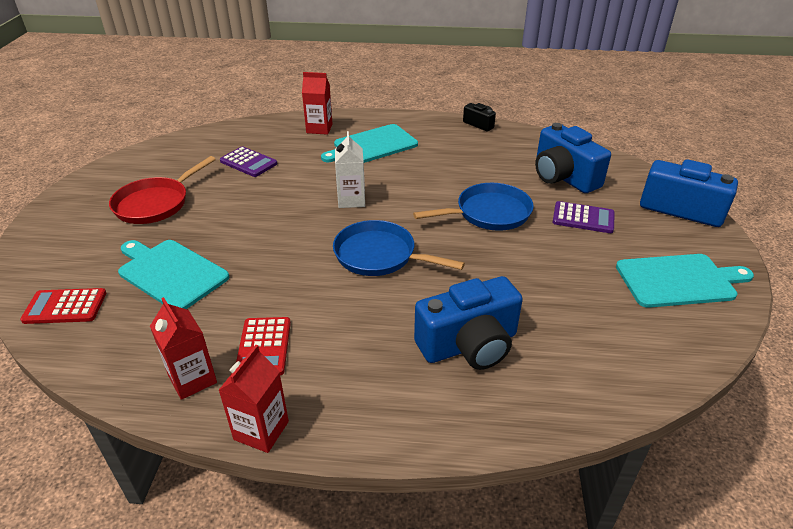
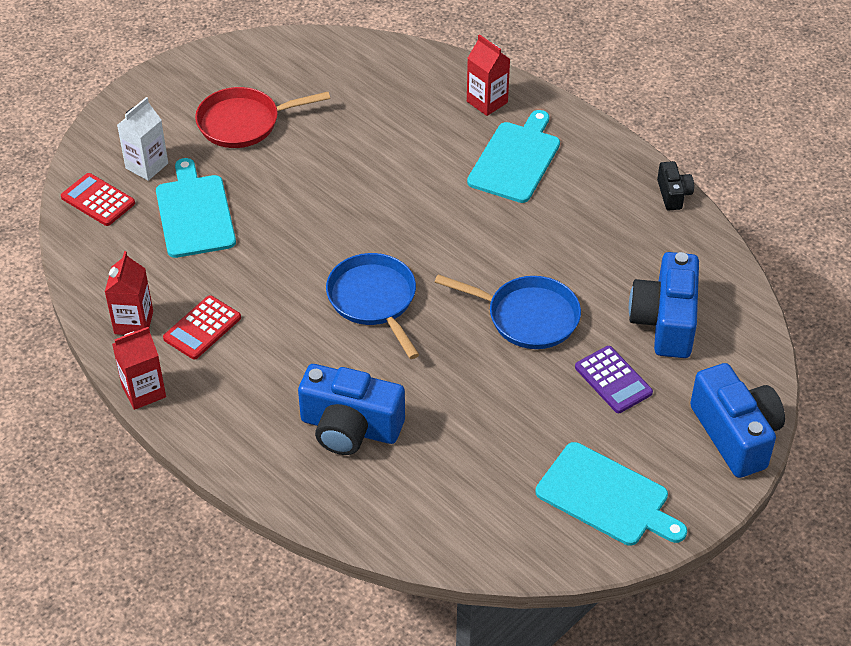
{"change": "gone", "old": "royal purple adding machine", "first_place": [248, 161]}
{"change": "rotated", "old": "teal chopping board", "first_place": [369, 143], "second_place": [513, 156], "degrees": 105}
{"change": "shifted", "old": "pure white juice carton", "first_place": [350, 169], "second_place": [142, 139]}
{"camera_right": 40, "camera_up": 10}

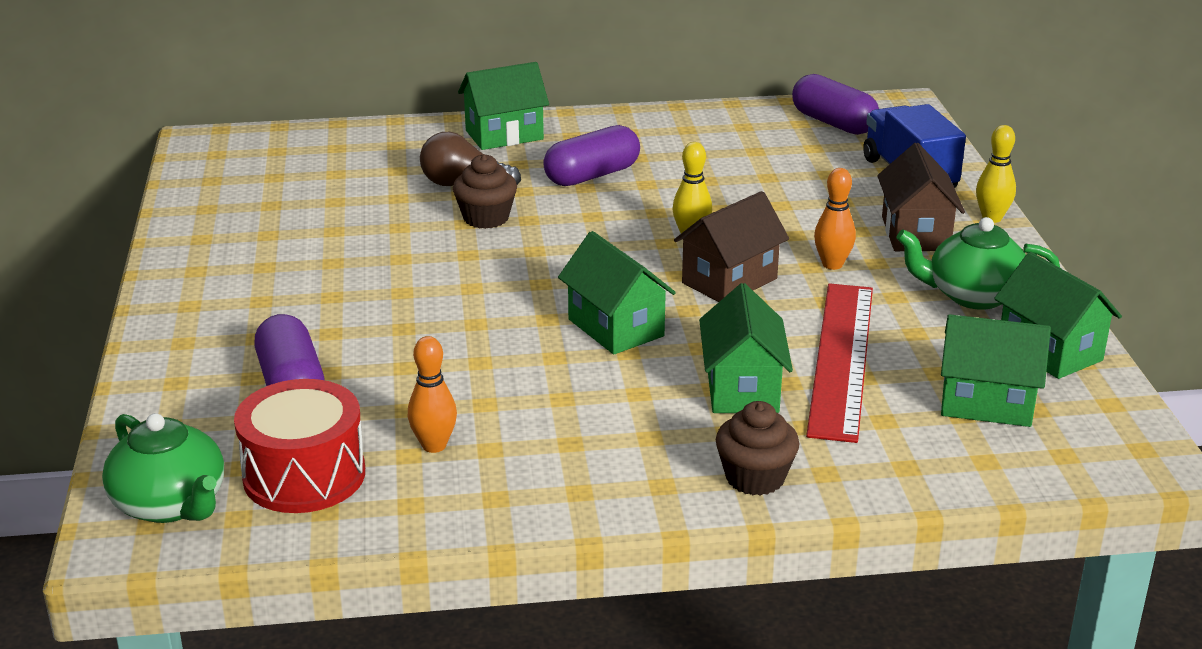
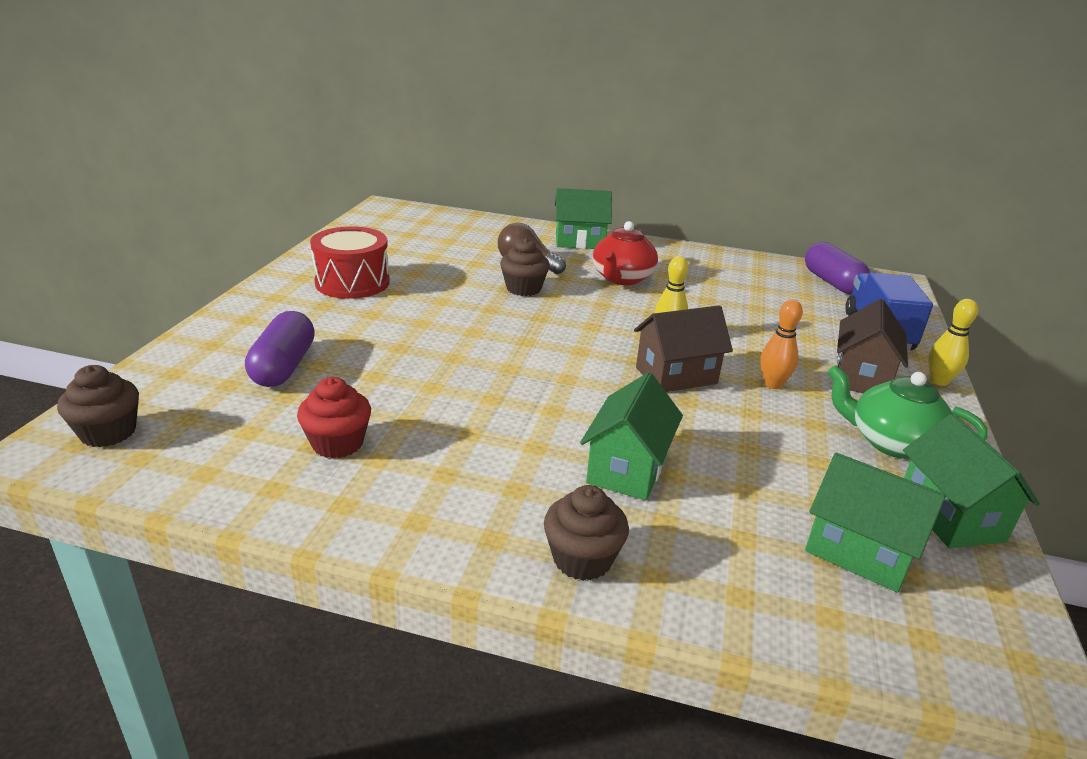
{"change": "swapped", "old": "emerald china teapot", "new": "russet muffin", "first_place": [163, 468], "second_place": [98, 406]}
{"change": "shifted", "old": "red toy drum", "first_place": [299, 446], "second_place": [350, 262]}
{"change": "swapped", "old": "orange-coloured tenpin", "new": "red muffin", "first_place": [432, 394], "second_place": [334, 418]}
{"change": "swapped", "old": "royal purple pill", "new": "red china teapot", "first_place": [591, 155], "second_place": [625, 253]}
{"change": "gone", "old": "emerald house", "first_place": [617, 292]}
{"change": "gone", "old": "red ruler", "first_place": [839, 363]}
{"camera_right": 20, "camera_up": 0}

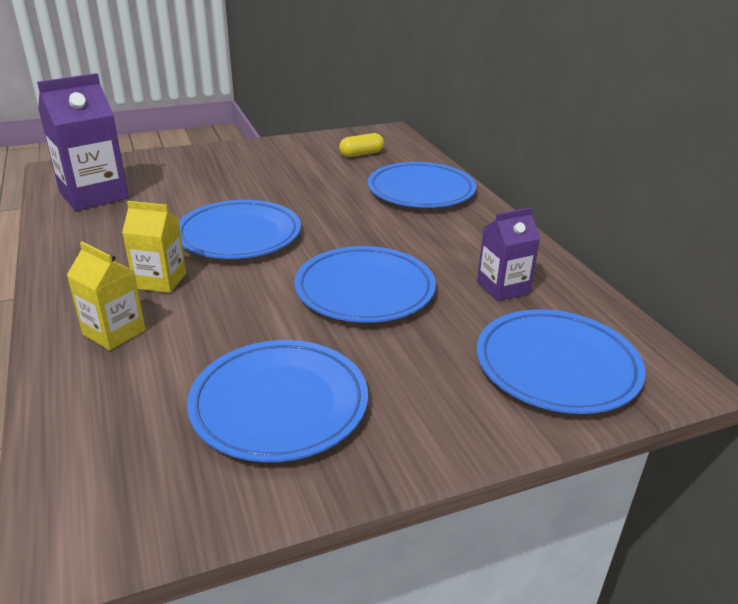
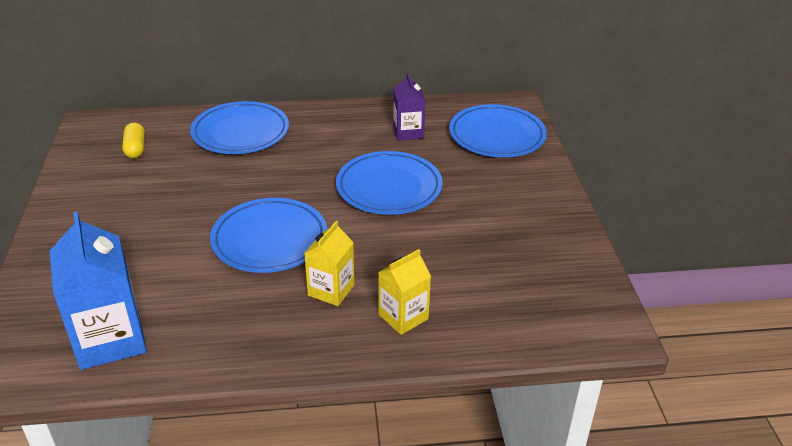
{"change": "repainted", "old": "royal purple juice carton", "new": "cobalt juice carton", "first_place": [83, 142], "second_place": [98, 291]}
{"change": "gone", "old": "cobalt plate", "first_place": [277, 401]}
{"camera_right": -75, "camera_up": 5}

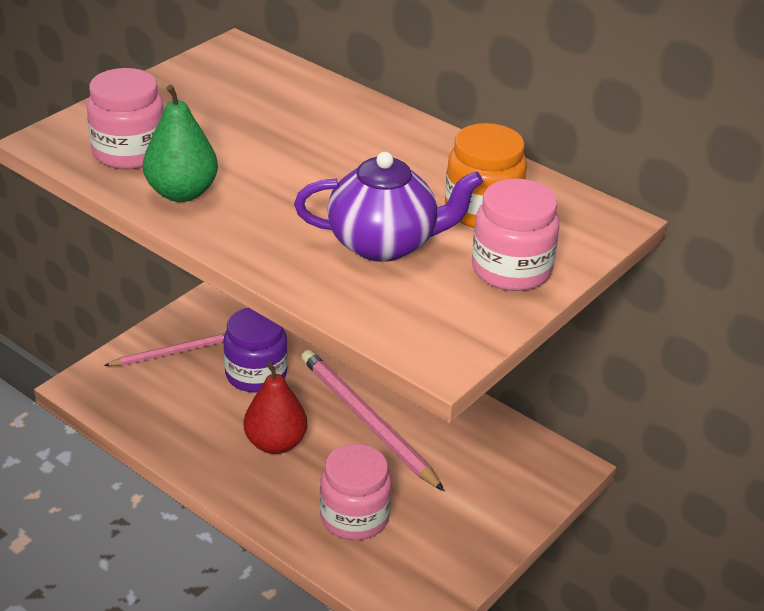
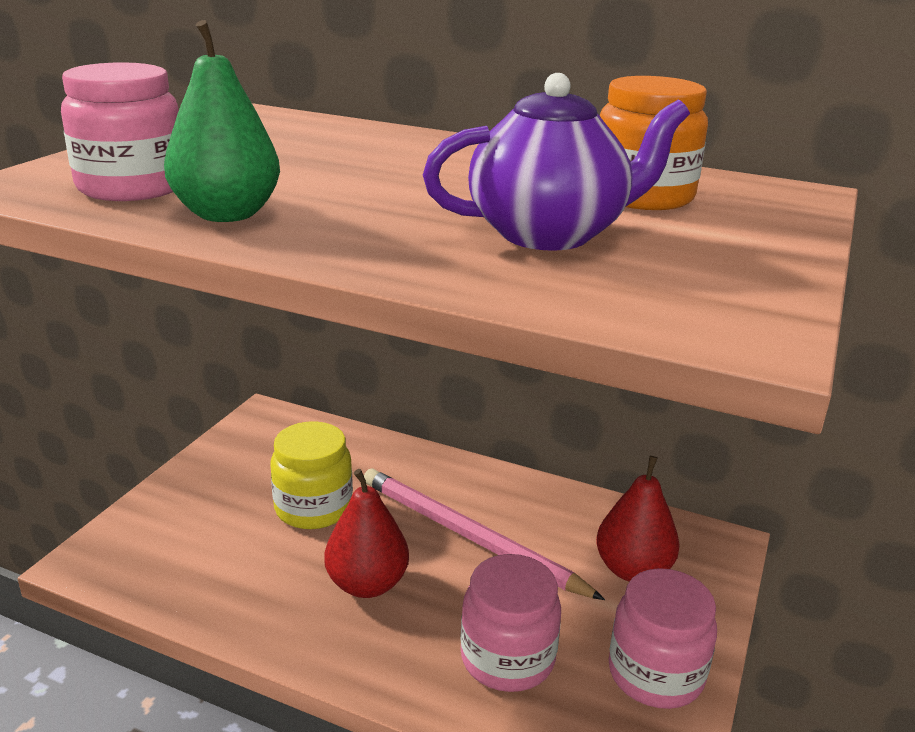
{"change": "gone", "old": "rosy pencil", "first_place": [164, 349]}
{"change": "repainted", "old": "royal purple jam jar", "new": "golden jam jar", "first_place": [255, 350], "second_place": [312, 475]}
{"change": "shifted", "old": "rosy jam jar", "first_place": [515, 234], "second_place": [663, 638]}
{"change": "new", "new": "red toy pear", "second_place": [638, 519]}
{"camera_right": -15, "camera_up": -10}

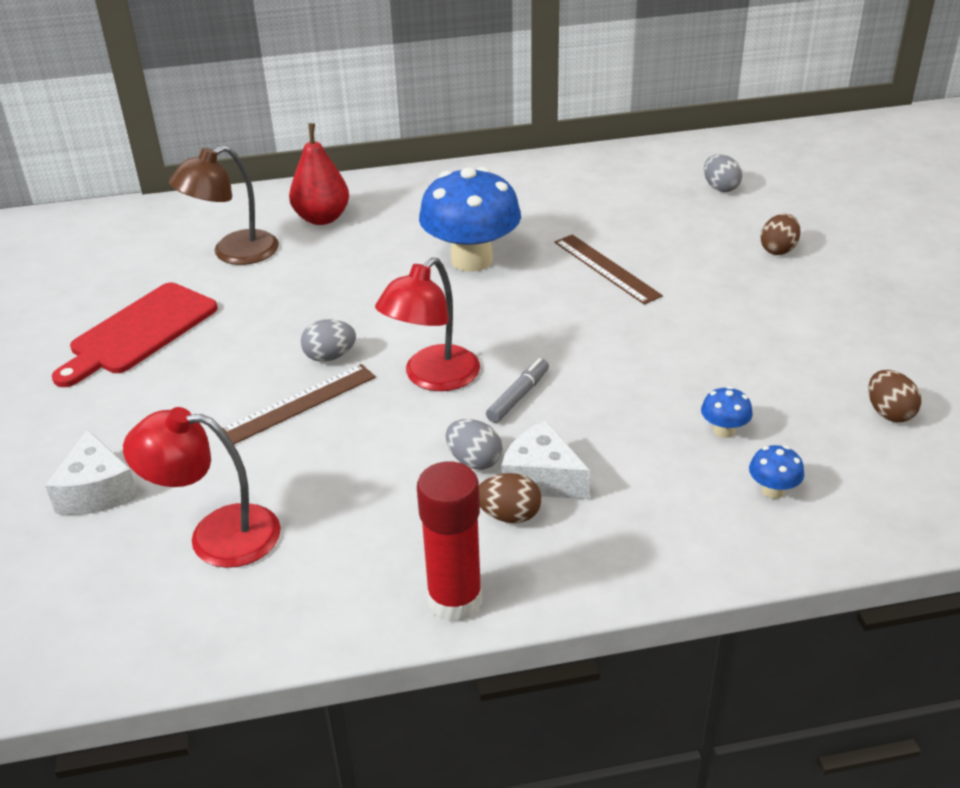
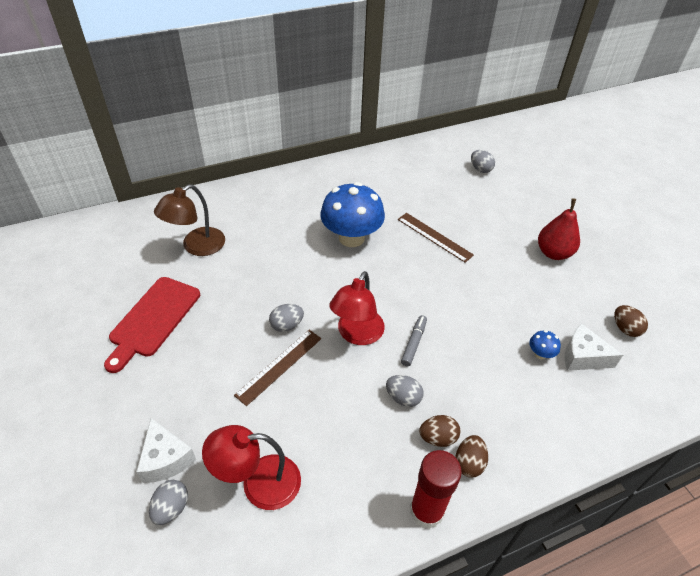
{"change": "shifted", "old": "red toy pear", "first_place": [319, 174], "second_place": [559, 229]}
{"change": "shifted", "old": "pure white piece of cheese", "first_place": [546, 459], "second_place": [594, 347]}
{"change": "gone", "old": "cobalt fungus", "first_place": [776, 472]}
{"change": "shifted", "old": "russet toy egg", "first_place": [780, 234], "second_place": [471, 456]}
{"change": "new", "new": "ash-grey toy egg", "second_place": [168, 502]}
{"camera_right": -15, "camera_up": 10}

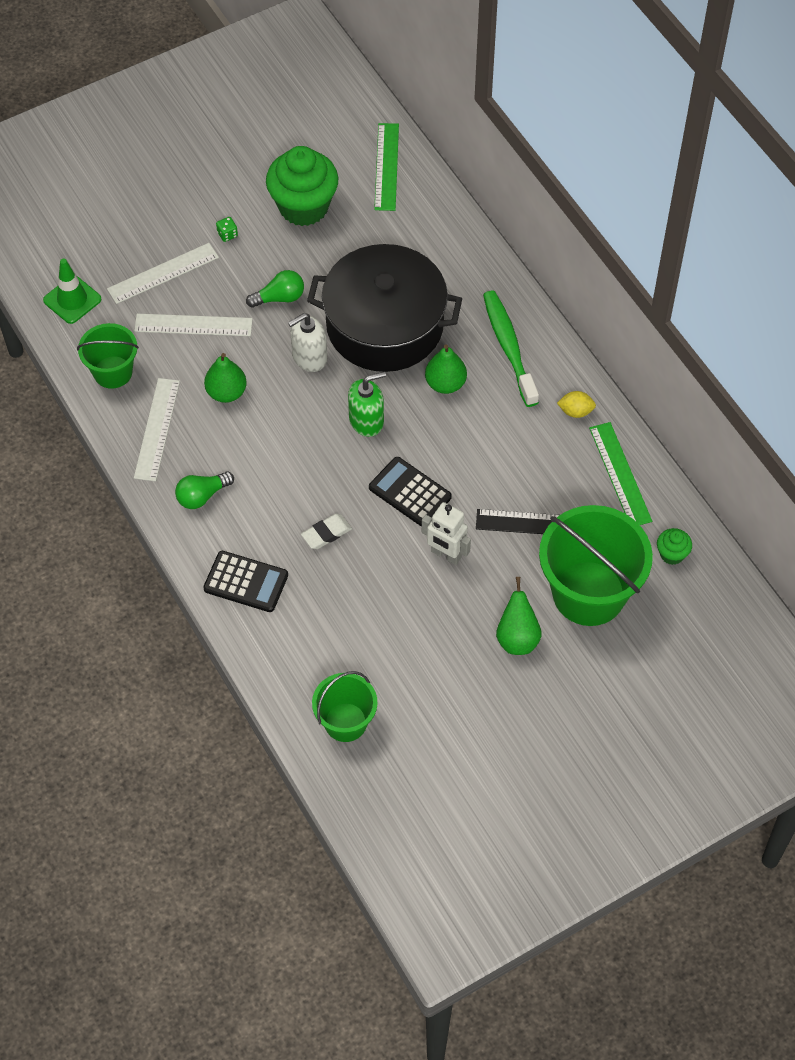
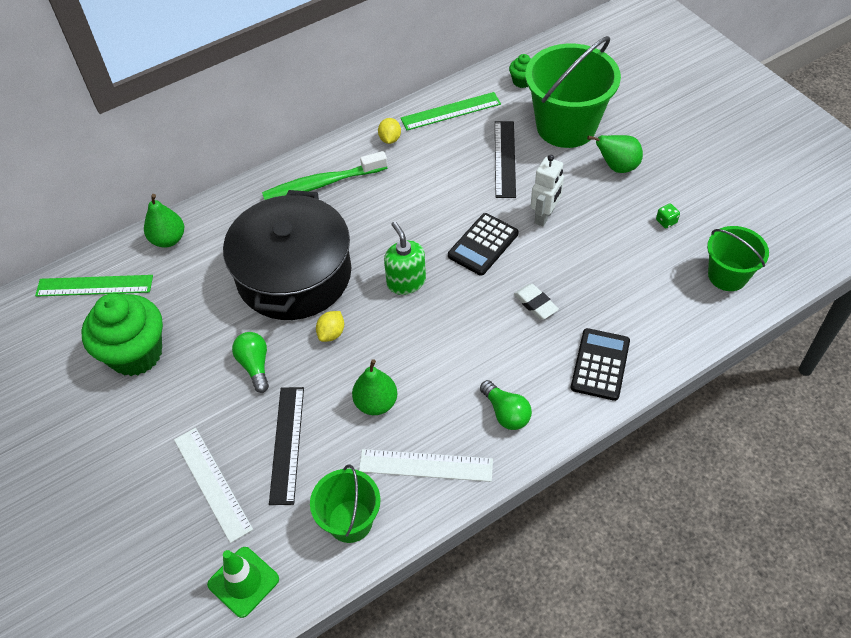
{"change": "repainted", "old": "pure white ruler", "new": "black ruler", "first_place": [193, 325], "second_place": [286, 446]}
{"change": "shifted", "old": "emerald die", "first_place": [227, 229], "second_place": [668, 216]}
{"change": "swapped", "old": "pure white pump bottle", "new": "golden toy lemon", "first_place": [307, 342], "second_place": [330, 326]}
{"change": "shifted", "old": "emerald toy pear", "first_place": [446, 369], "second_place": [164, 220]}
{"camera_right": -90, "camera_up": -5}

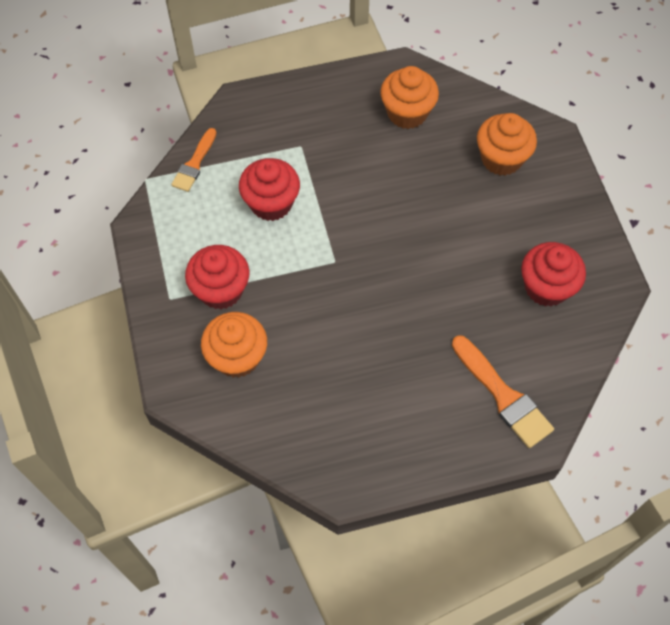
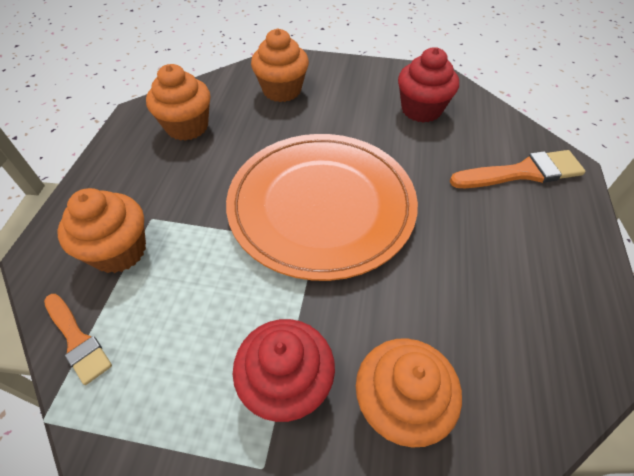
{"change": "gone", "old": "red muffin", "first_place": [269, 189]}
{"change": "new", "new": "orange-coloured muffin", "second_place": [101, 230]}
{"change": "new", "new": "orange-coloured plate", "second_place": [322, 207]}
{"camera_right": -65, "camera_up": -10}

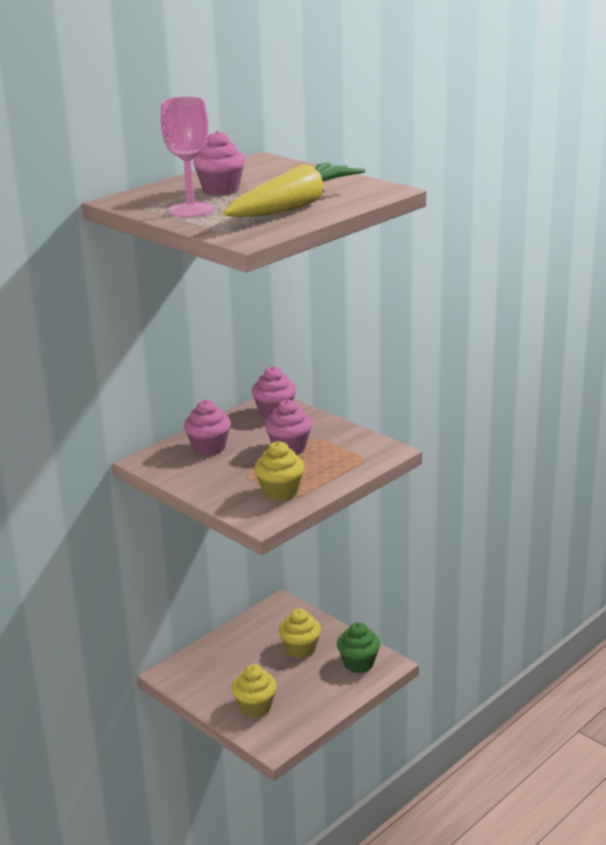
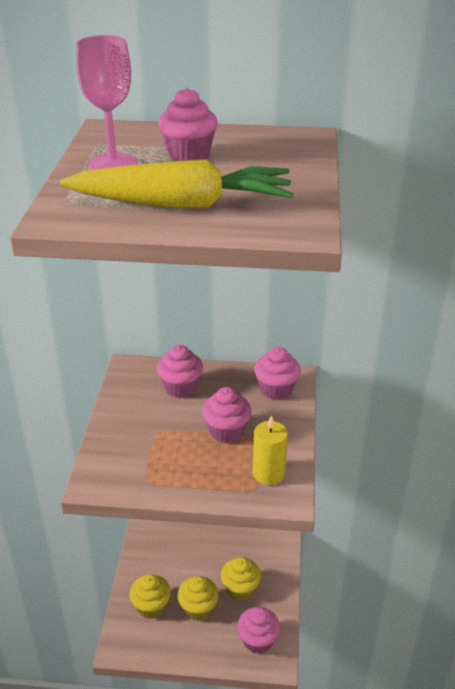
{"change": "shifted", "old": "golden muffin", "first_place": [279, 471], "second_place": [198, 598]}
{"change": "repainted", "old": "emerald muffin", "new": "rosy muffin", "first_place": [358, 647], "second_place": [258, 630]}
{"change": "new", "new": "golden pillar candle", "second_place": [270, 450]}
{"camera_right": 50, "camera_up": 10}

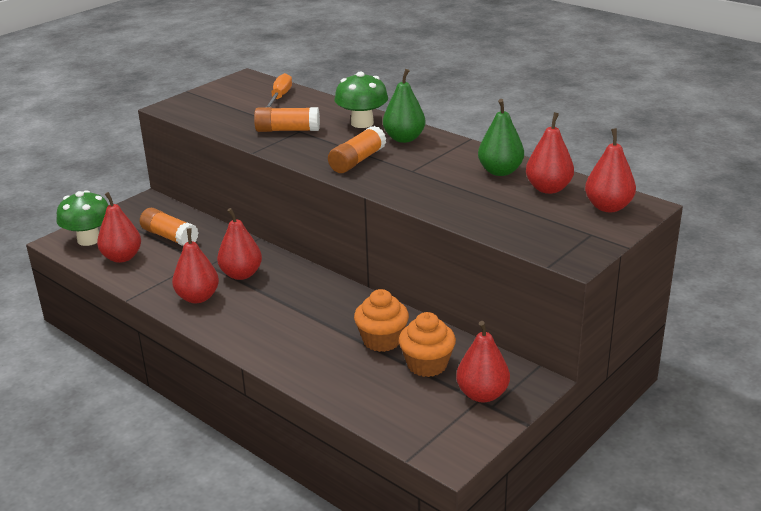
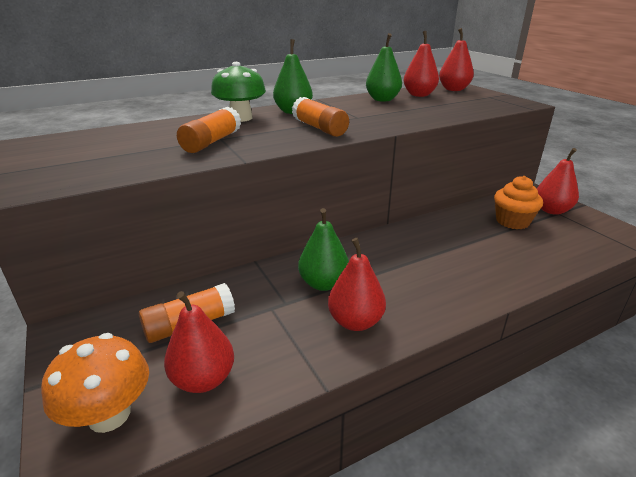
{"change": "repainted", "old": "emerald fungus", "new": "orange-coloured fungus", "first_place": [82, 218], "second_place": [95, 383]}
{"change": "repainted", "old": "red toy pear", "new": "emerald toy pear", "first_place": [239, 244], "second_place": [323, 249]}
{"change": "gone", "old": "orange-coloured flat screwdriver", "first_place": [279, 90]}
{"change": "gone", "old": "orange-coloured muffin", "first_place": [381, 320]}
{"camera_right": -70, "camera_up": 0}

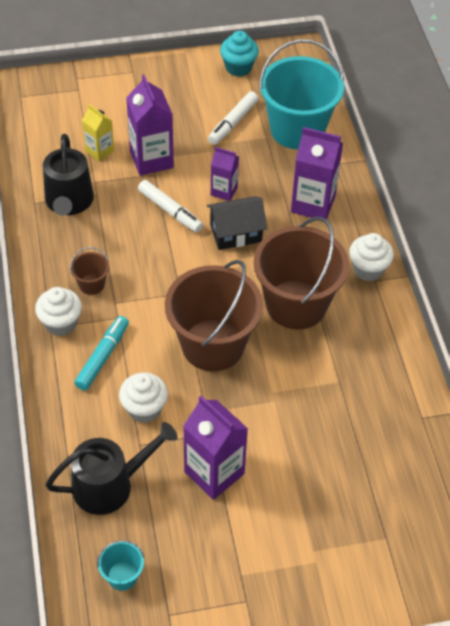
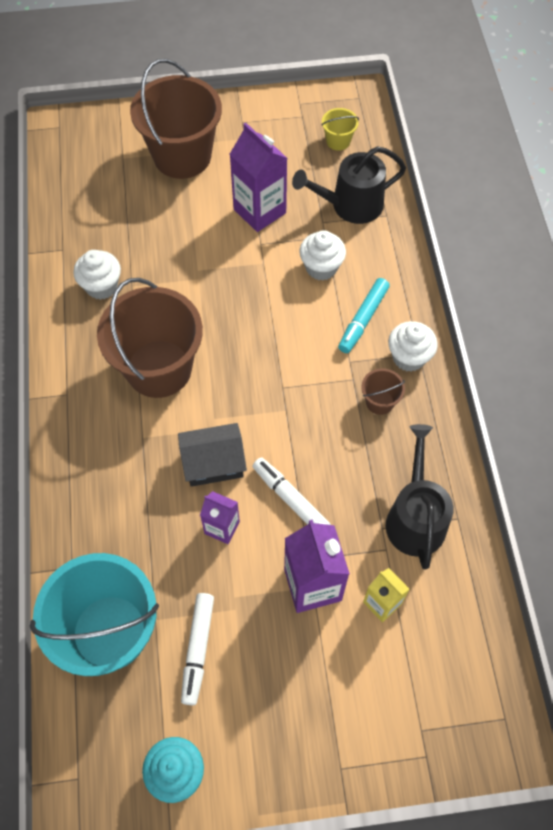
{"change": "repainted", "old": "teal bucket", "new": "golden bucket", "first_place": [121, 565], "second_place": [340, 129]}
{"change": "shifted", "old": "russet bucket", "first_place": [214, 316], "second_place": [176, 119]}
{"change": "rotated", "old": "pure white felt pen", "first_place": [233, 118], "second_place": [197, 649], "degrees": 150}
{"change": "gone", "old": "royal purple juice carton", "first_place": [317, 173]}
{"change": "shifted", "old": "pure white muffin", "first_place": [371, 257], "second_place": [97, 275]}
{"camera_right": -175, "camera_up": 10}

